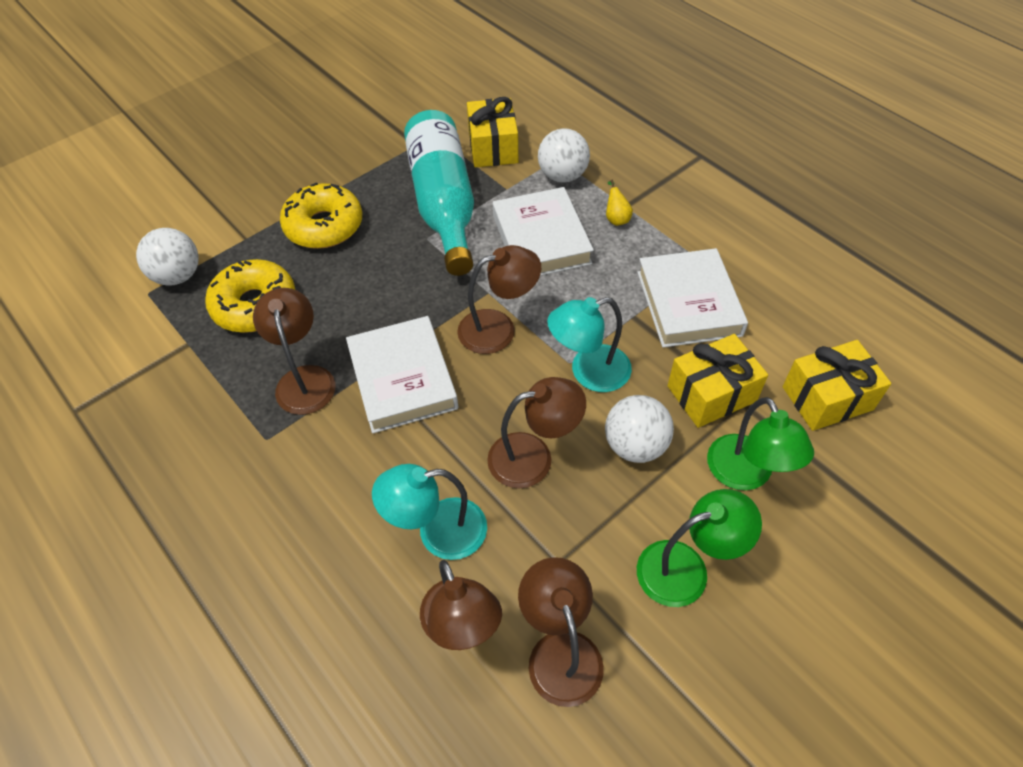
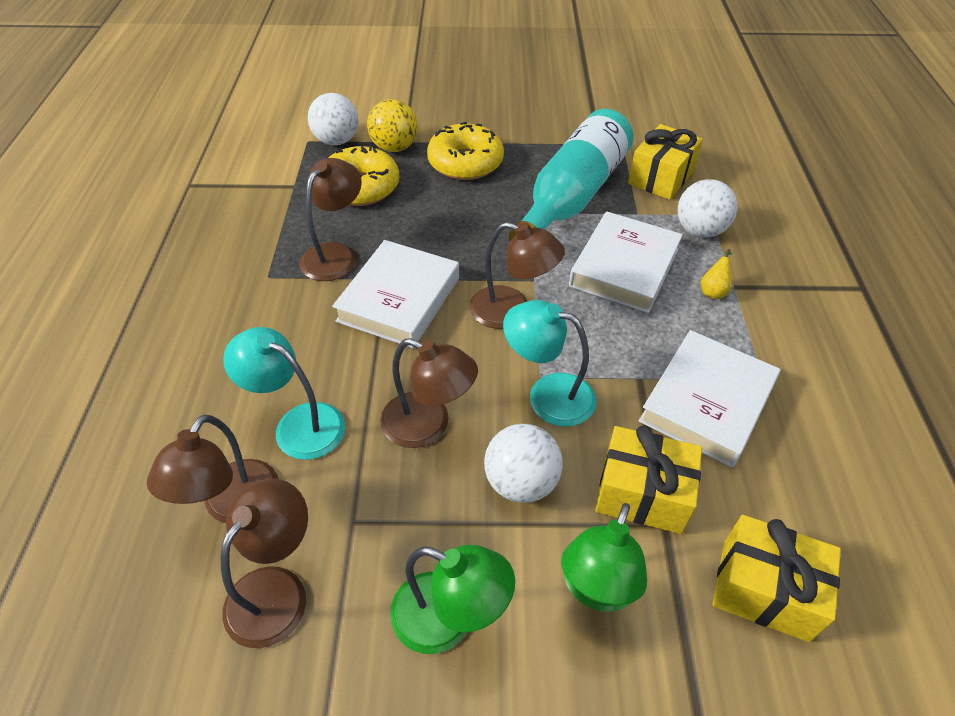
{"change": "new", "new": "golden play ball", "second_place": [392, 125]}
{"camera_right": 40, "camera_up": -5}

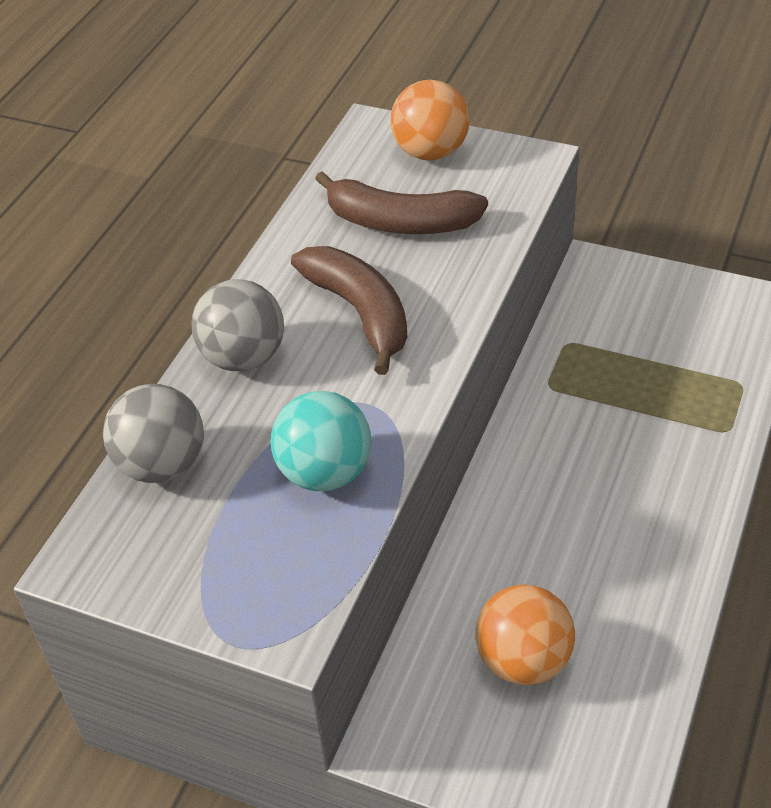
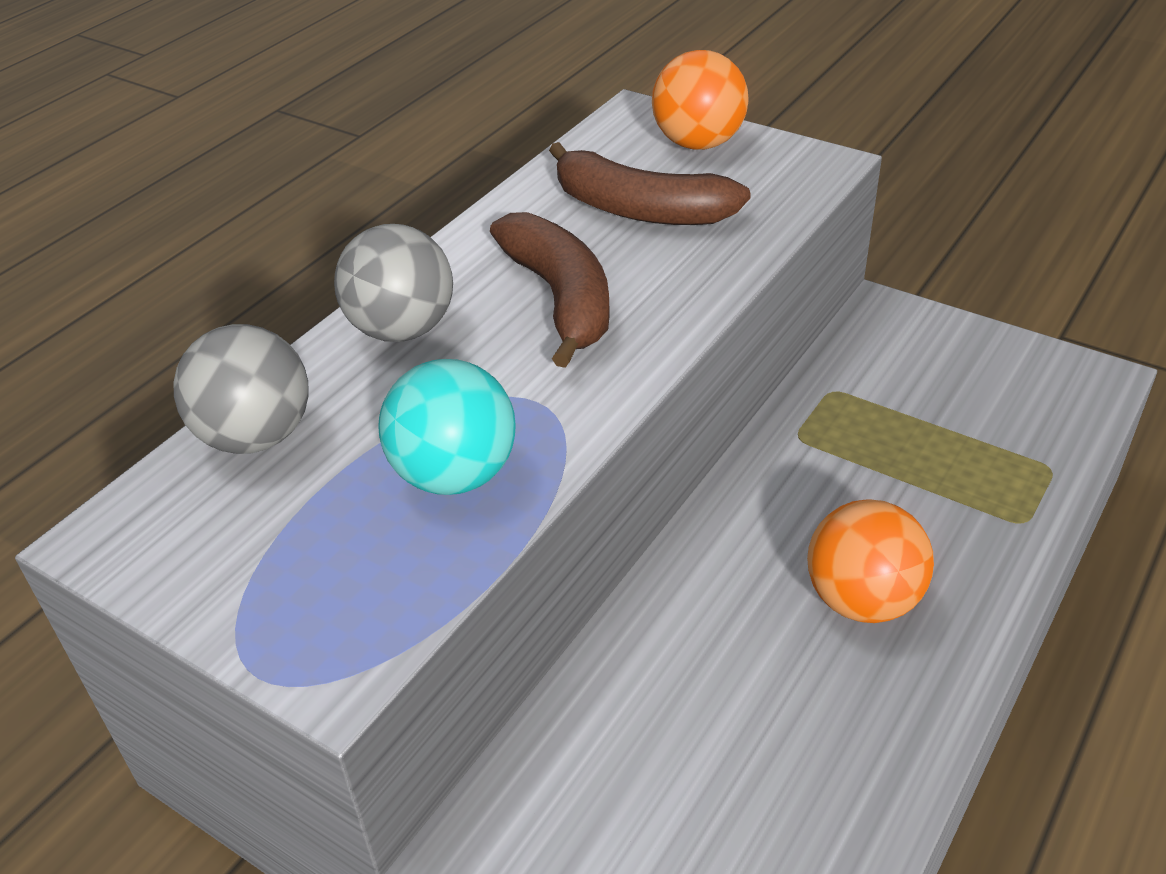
{"change": "shifted", "old": "orange-coloured play ball", "first_place": [525, 634], "second_place": [870, 561]}
{"camera_right": 10, "camera_up": -5}

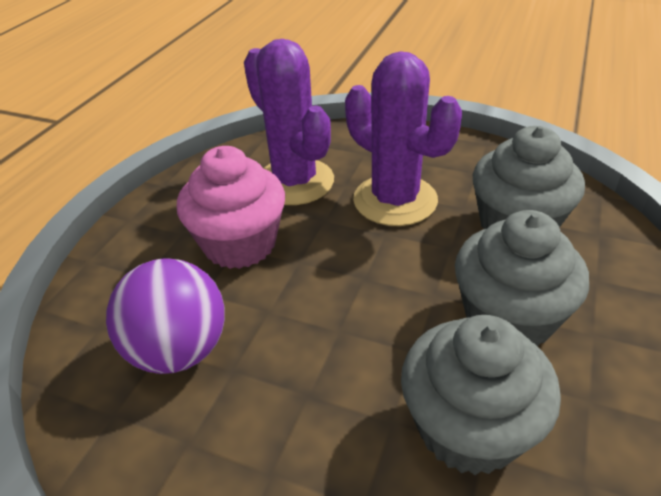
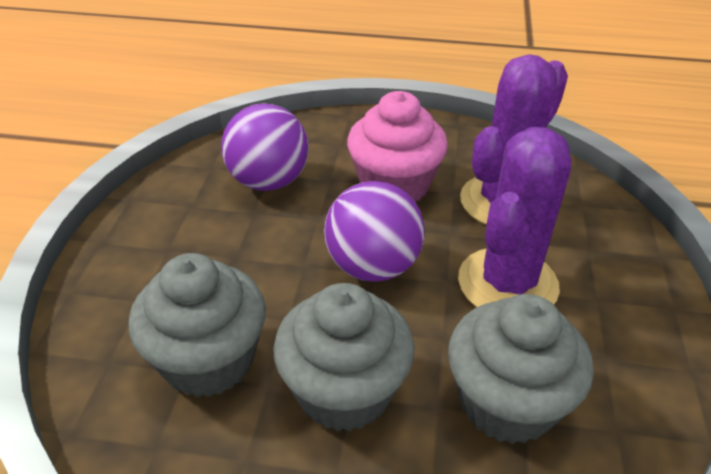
{"change": "new", "new": "royal purple play ball", "second_place": [374, 231]}
{"camera_right": 75, "camera_up": 0}

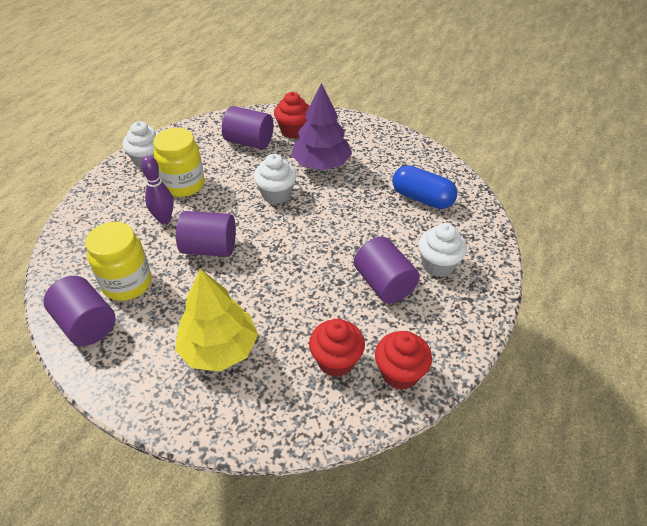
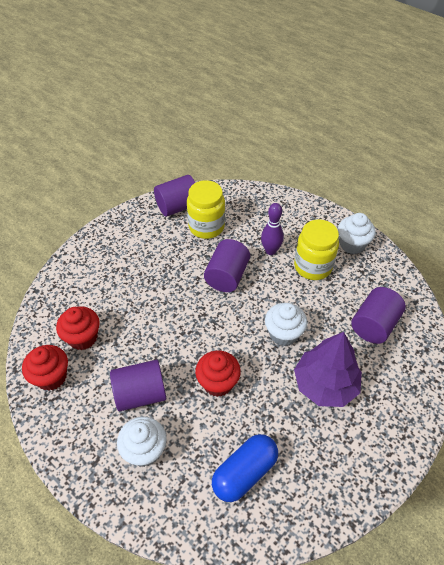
{"change": "gone", "old": "golden fir tree", "first_place": [216, 320]}
{"change": "shifted", "old": "red muffin", "first_place": [291, 115], "second_place": [218, 373]}
{"camera_right": 105, "camera_up": 5}

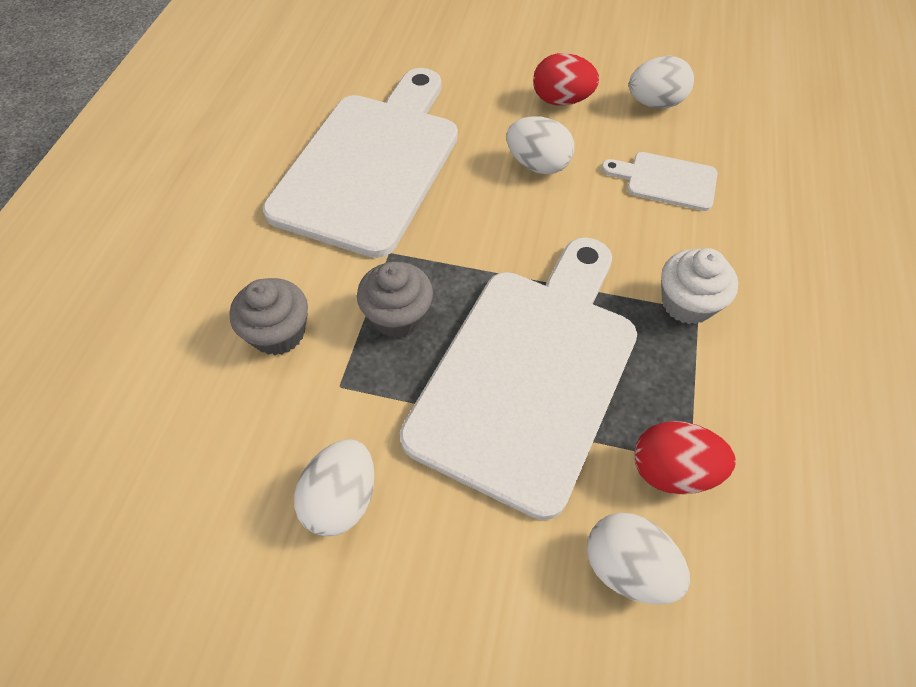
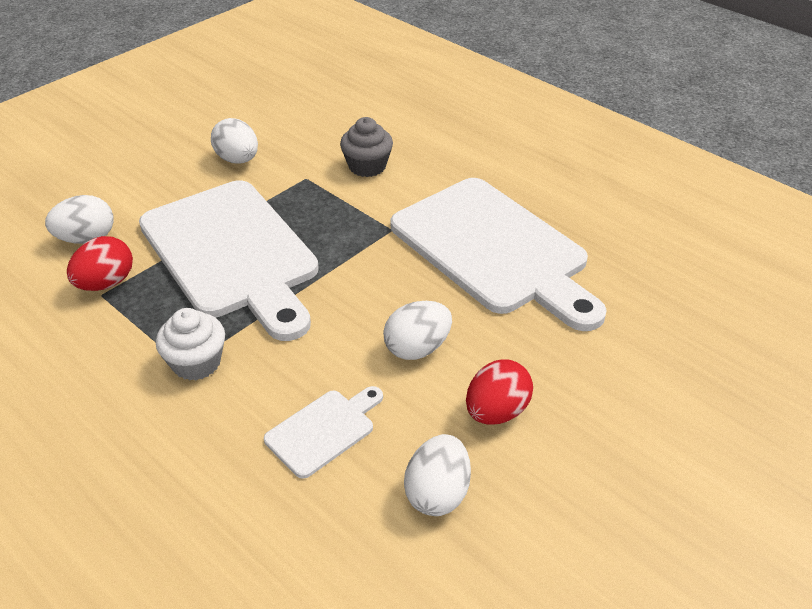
{"change": "gone", "old": "ash-grey muffin", "first_place": [395, 300]}
{"camera_right": 120, "camera_up": -15}

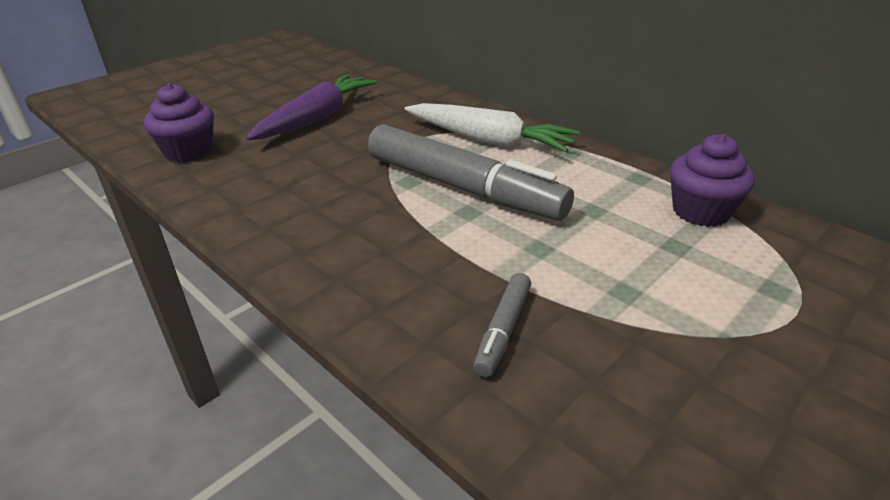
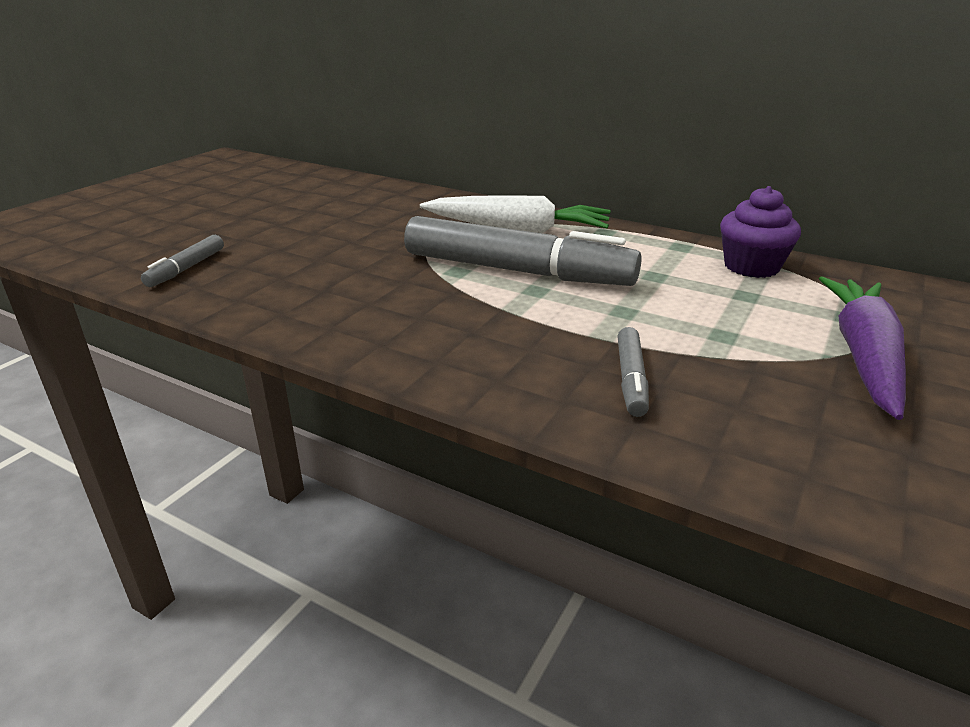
{"change": "swapped", "old": "royal purple muffin", "new": "ash-grey felt pen", "first_place": [179, 123], "second_place": [182, 261]}
{"change": "shifted", "old": "royal purple toy carrot", "first_place": [311, 107], "second_place": [862, 348]}
{"camera_right": -15, "camera_up": -5}

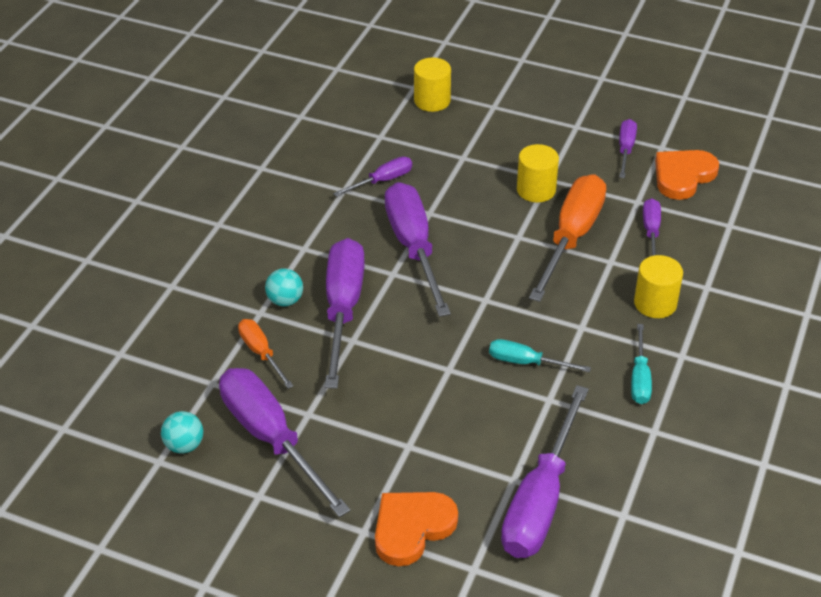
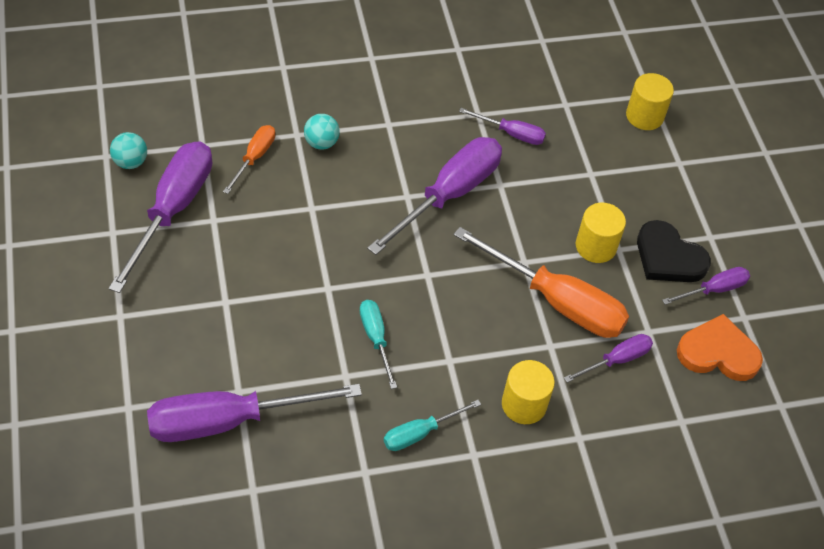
{"change": "gone", "old": "royal purple flat screwdriver", "first_place": [345, 313]}
{"change": "gone", "old": "orange-coloured love heart", "first_place": [416, 529]}
{"change": "rotated", "old": "orange-coloured flat screwdriver", "first_place": [567, 238], "second_place": [541, 282], "degrees": 45}
{"change": "new", "new": "black love heart", "second_place": [674, 251]}
{"camera_right": 50, "camera_up": 10}

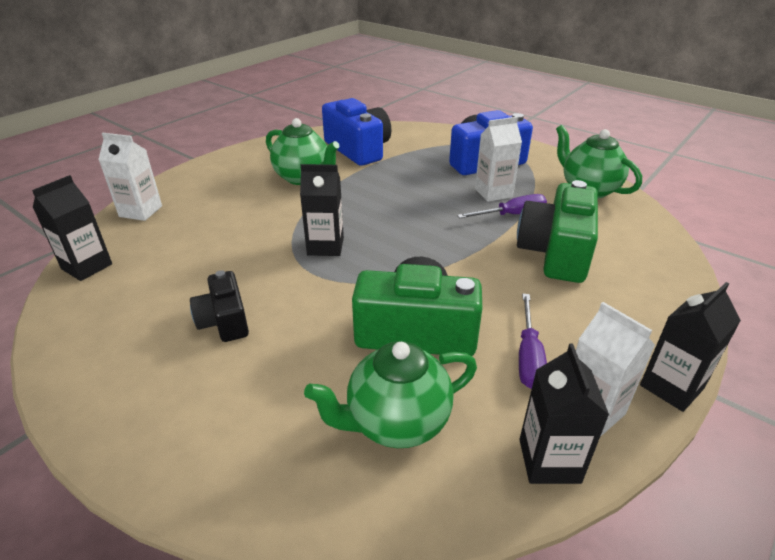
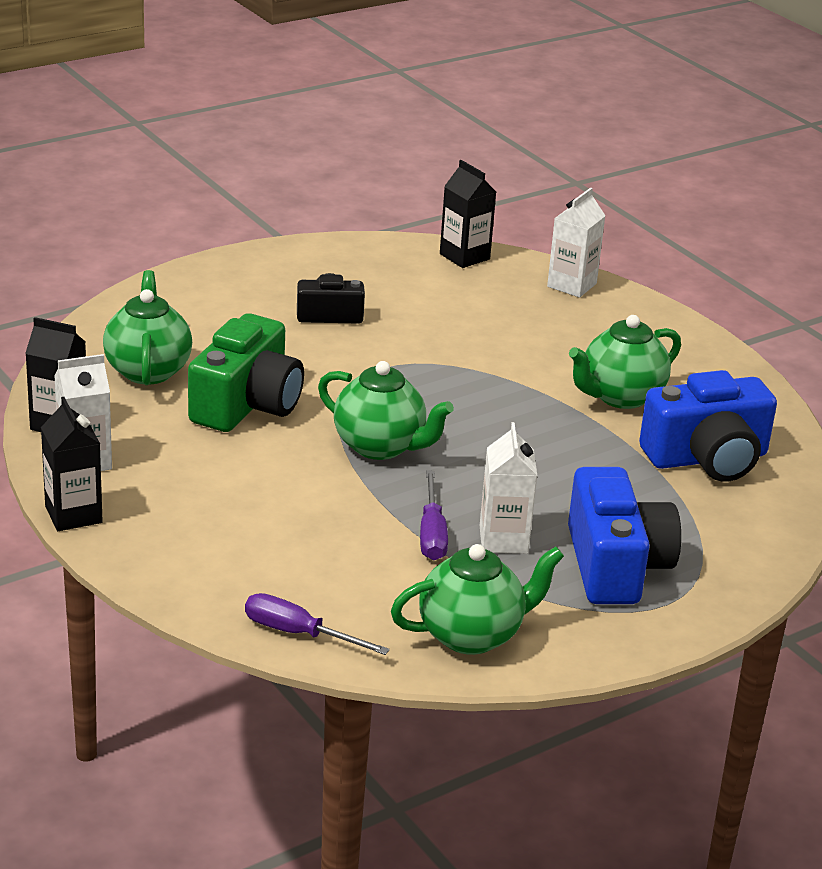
{"change": "gone", "old": "black juice carton", "first_place": [322, 210]}
{"change": "gone", "old": "emerald photo camera", "first_place": [557, 231]}
{"change": "shifted", "old": "royal purple flat screwdriver", "first_place": [533, 341], "second_place": [317, 624]}
{"change": "new", "new": "emerald china teapot", "second_place": [386, 410]}
{"camera_right": 105, "camera_up": -5}

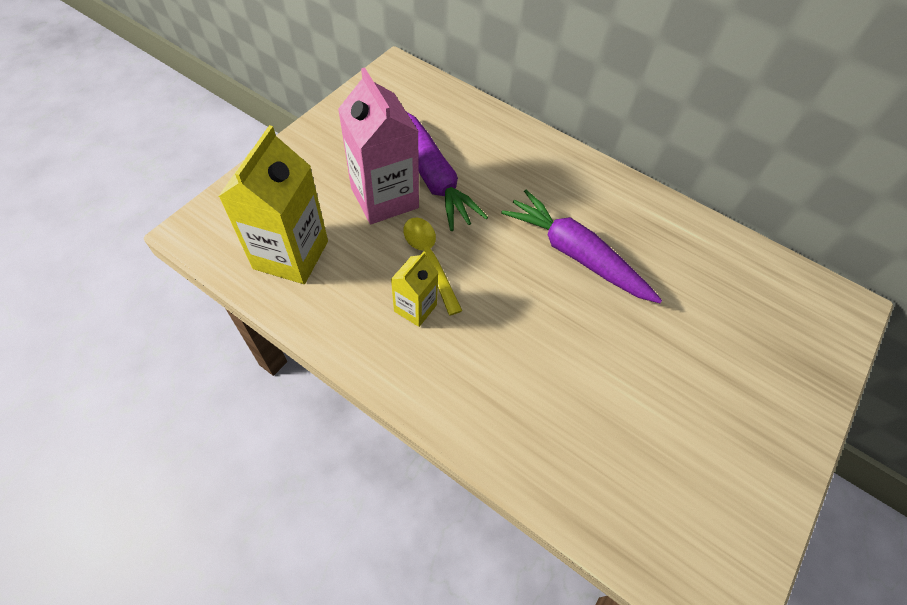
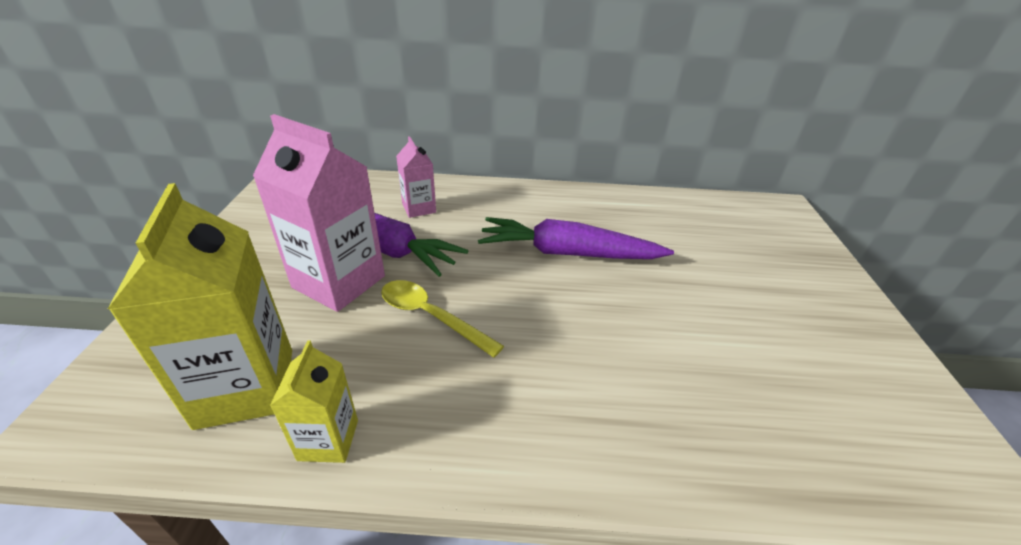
{"change": "shifted", "old": "golden juice carton", "first_place": [415, 289], "second_place": [314, 401]}
{"change": "new", "new": "rosy juice carton", "second_place": [416, 177]}
{"camera_right": -30, "camera_up": -20}

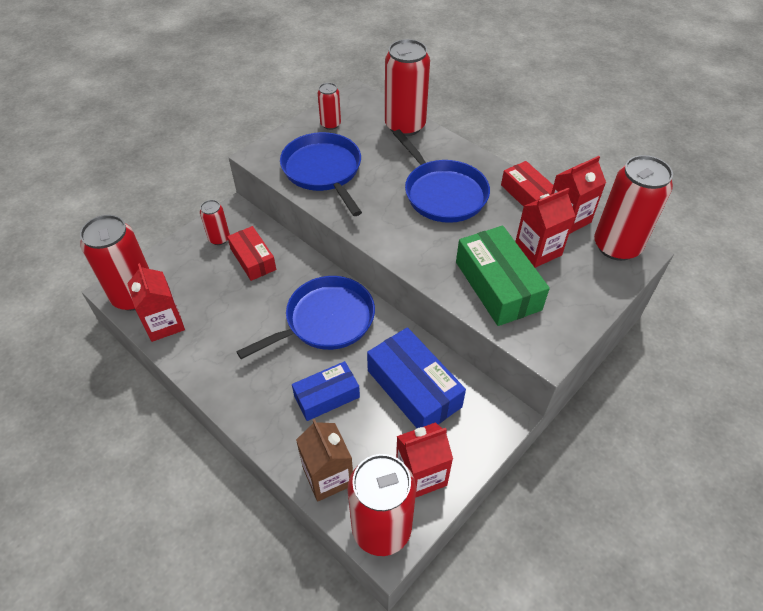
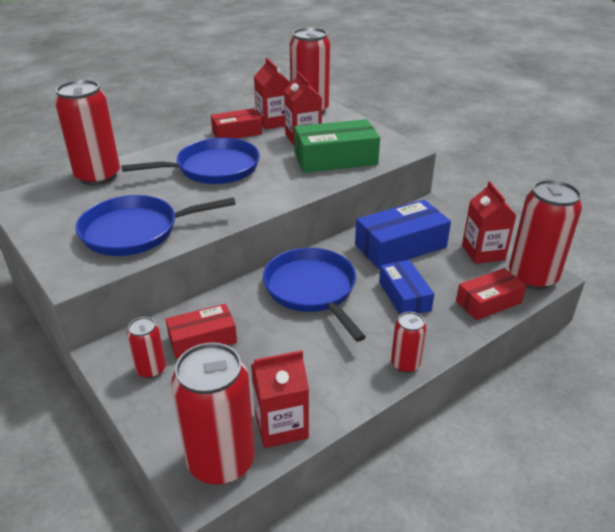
{"change": "swapped", "old": "russet juice carton", "new": "red parcel", "first_place": [324, 460], "second_place": [491, 294]}
{"change": "shifted", "old": "red can", "first_place": [329, 106], "second_place": [408, 342]}
{"camera_right": -80, "camera_up": -15}

